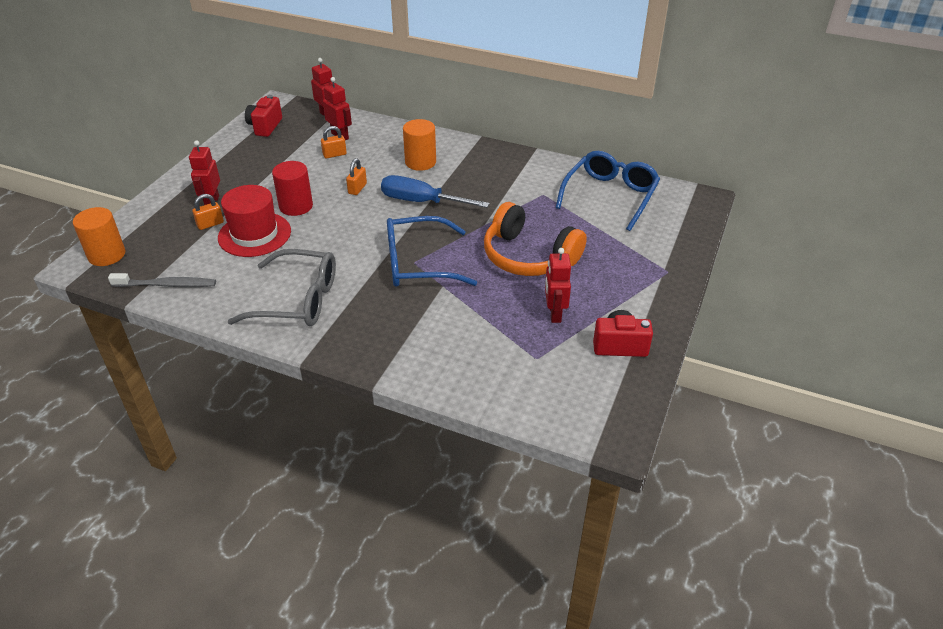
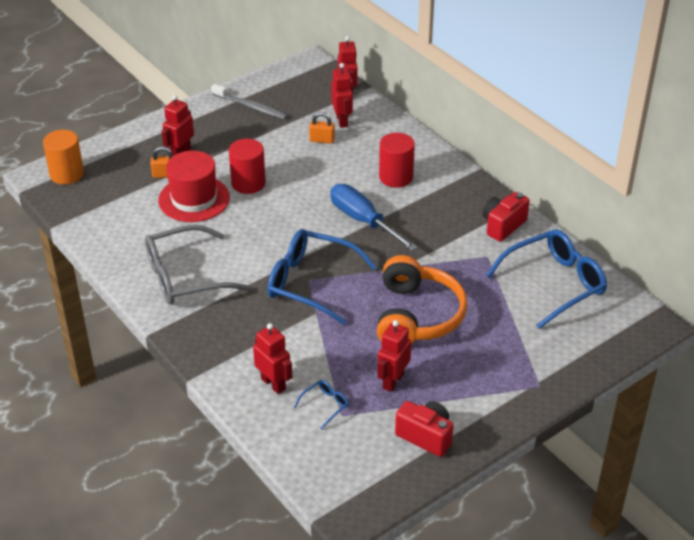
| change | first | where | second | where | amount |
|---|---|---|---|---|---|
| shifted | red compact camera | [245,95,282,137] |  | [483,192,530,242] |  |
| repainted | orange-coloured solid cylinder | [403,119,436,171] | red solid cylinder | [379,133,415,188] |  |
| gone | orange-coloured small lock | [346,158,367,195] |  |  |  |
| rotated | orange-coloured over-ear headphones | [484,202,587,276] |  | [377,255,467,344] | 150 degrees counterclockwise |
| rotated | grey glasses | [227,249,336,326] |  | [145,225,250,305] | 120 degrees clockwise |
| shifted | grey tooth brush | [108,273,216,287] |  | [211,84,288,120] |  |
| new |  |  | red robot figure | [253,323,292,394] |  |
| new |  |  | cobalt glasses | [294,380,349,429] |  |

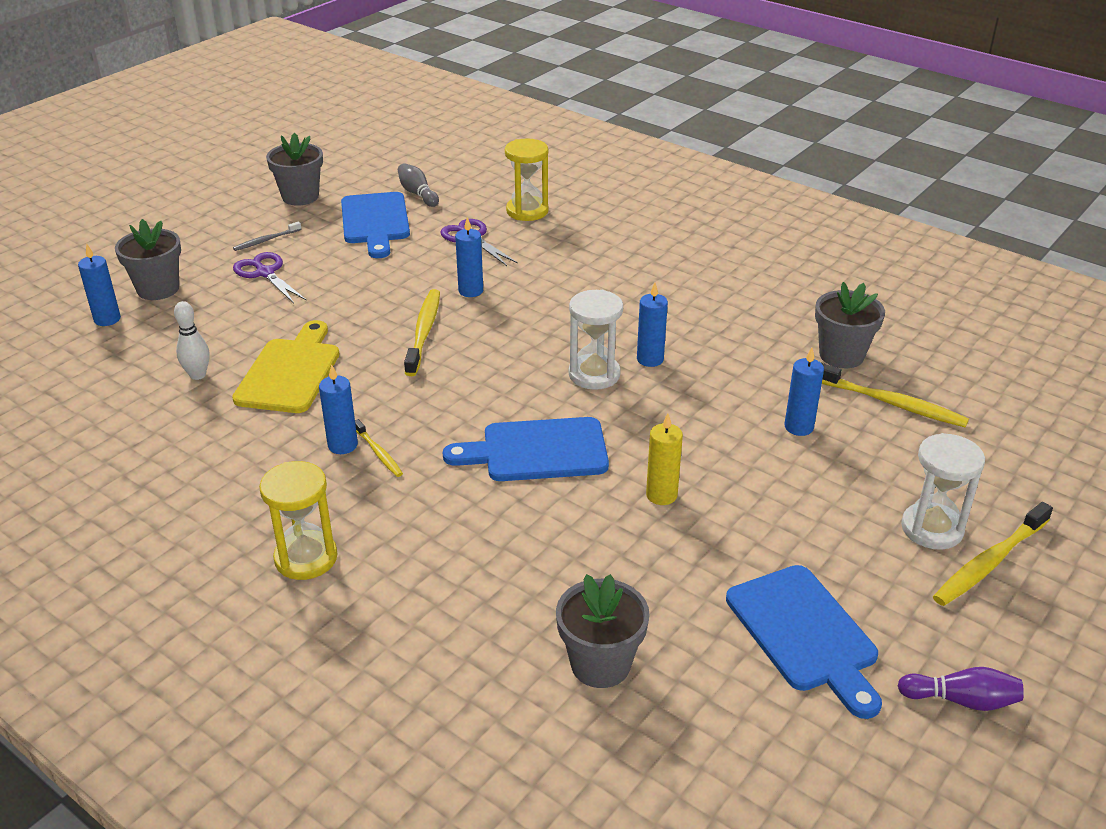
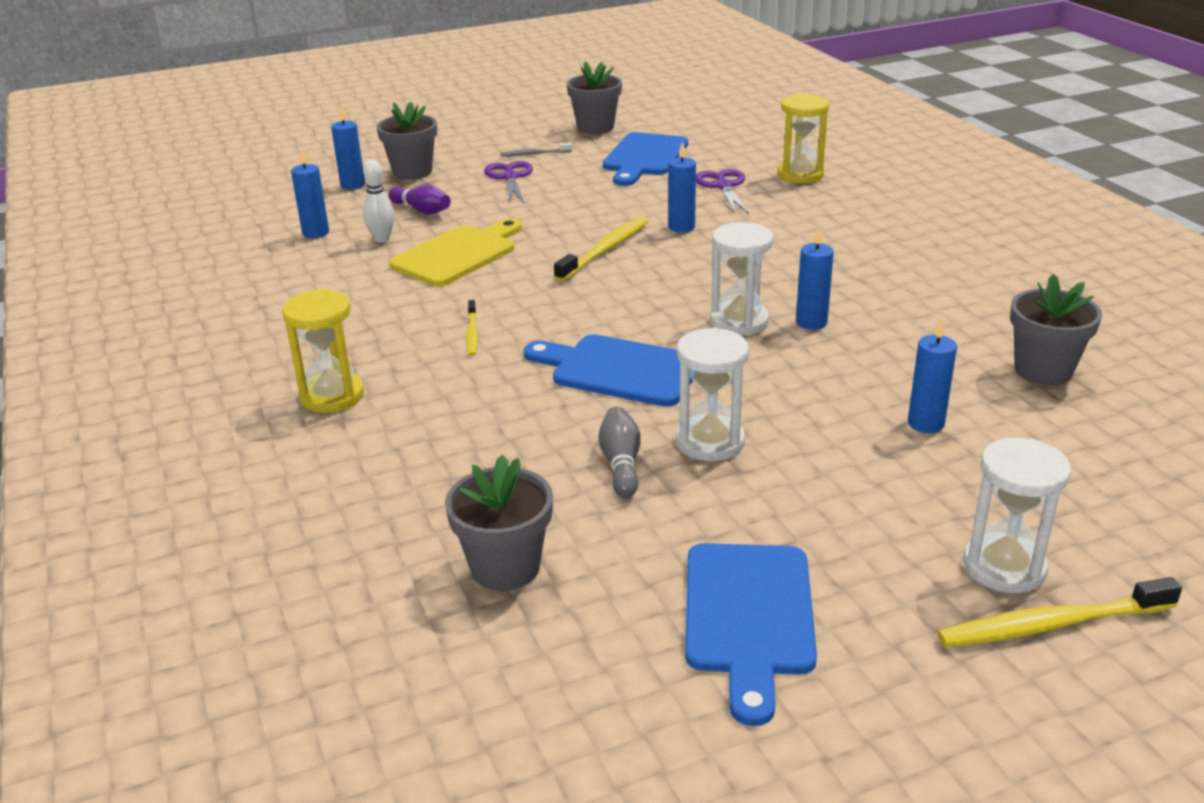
| change | first | where | second | where | amount |
|---|---|---|---|---|---|
| shifted | grey tenpin | [398,163,439,207] |  | [598,406,641,498] |  |
| gone | yellow tooth brush | [820,362,969,427] |  |  |  |
| shifted | cobalt wax candle | [319,364,358,454] |  | [291,149,329,238] |  |
| swapped | yellow wax candle | [646,413,683,505] | white sandglass | [676,328,749,461] |  |
| shifted | royal purple tenpin | [898,667,1024,711] |  | [388,185,451,214] |  |

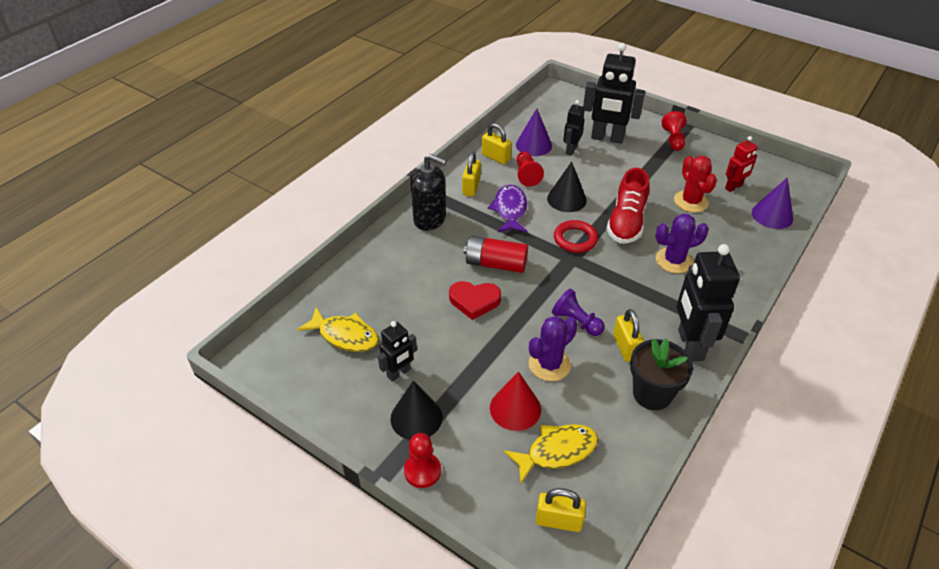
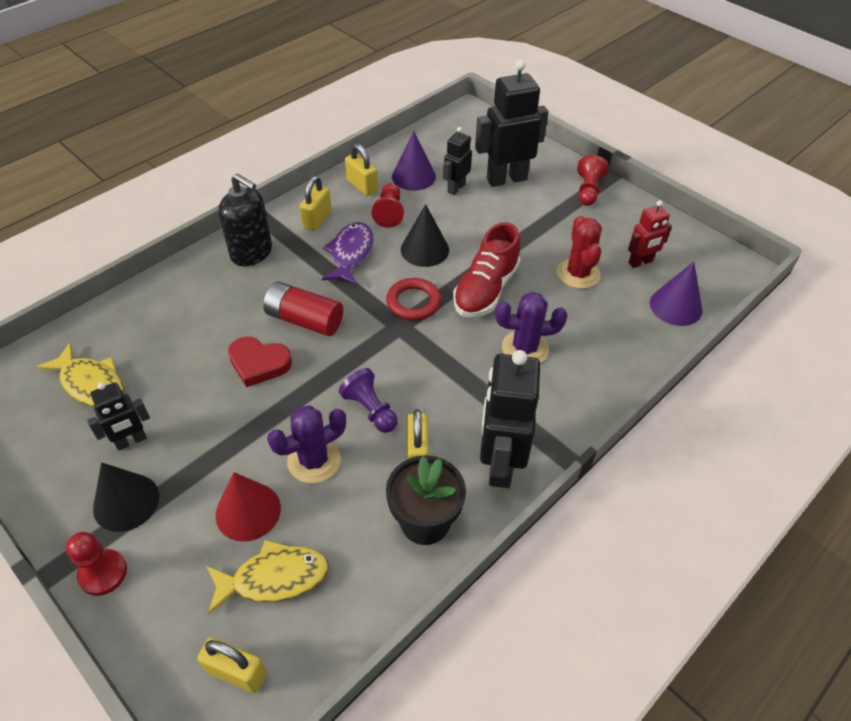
| change | first | where | second | where | amount |
|---|---|---|---|---|---|
| rotated | jet-black robot figure | [583,43,645,144] |  | [475,60,548,187] | 135 degrees clockwise |

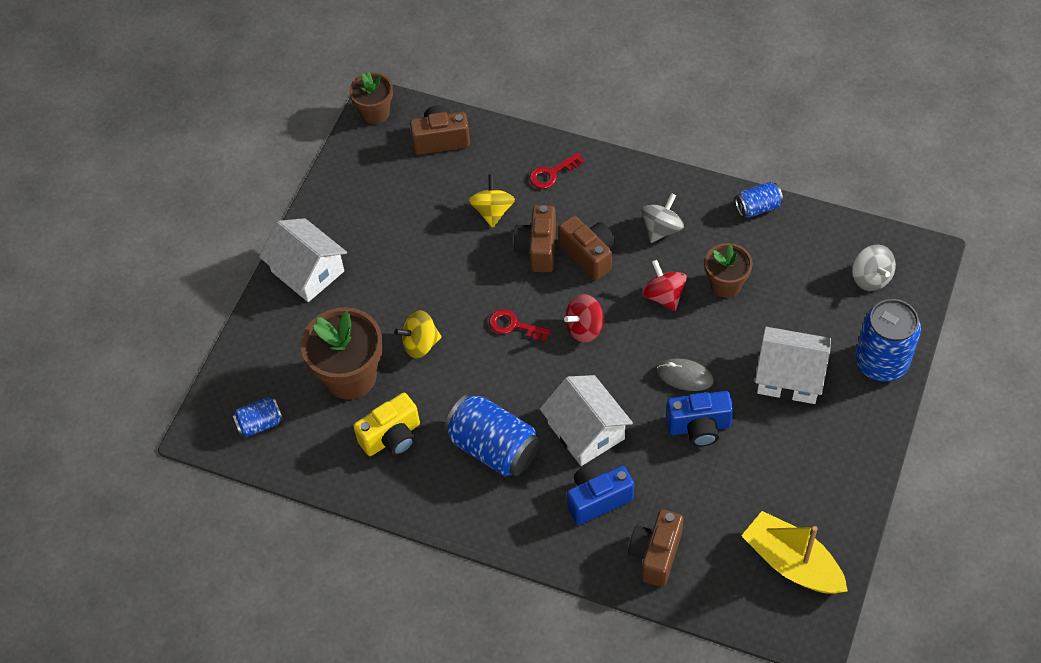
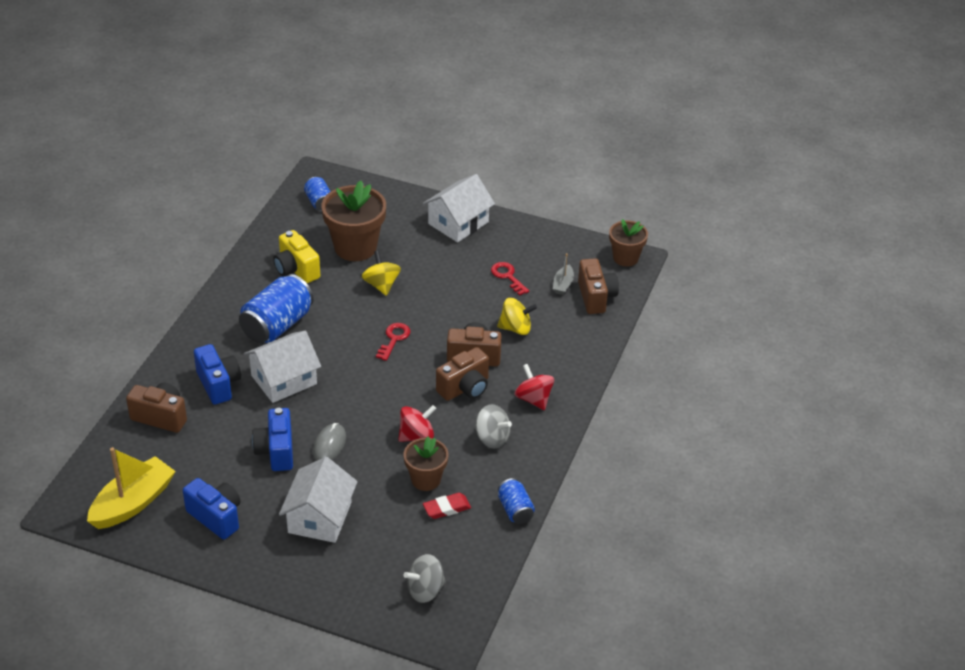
| change | first | where | second | where | amount |
|---|---|---|---|---|---|
| shifted | red door key | [529,152,585,189] |  | [491,262,529,296] |  |
| shifted | red spinning top | [564,294,604,342] |  | [514,364,554,410] |  |
| gone | cobalt tin | [855,299,921,382] |  |  |  |
| new |  |  | grey boat | [553,253,574,295] |  |
| new |  |  | cobalt compact camera | [183,478,241,540] |  |
| new |  |  | red pencil eraser | [423,493,471,519] |  |

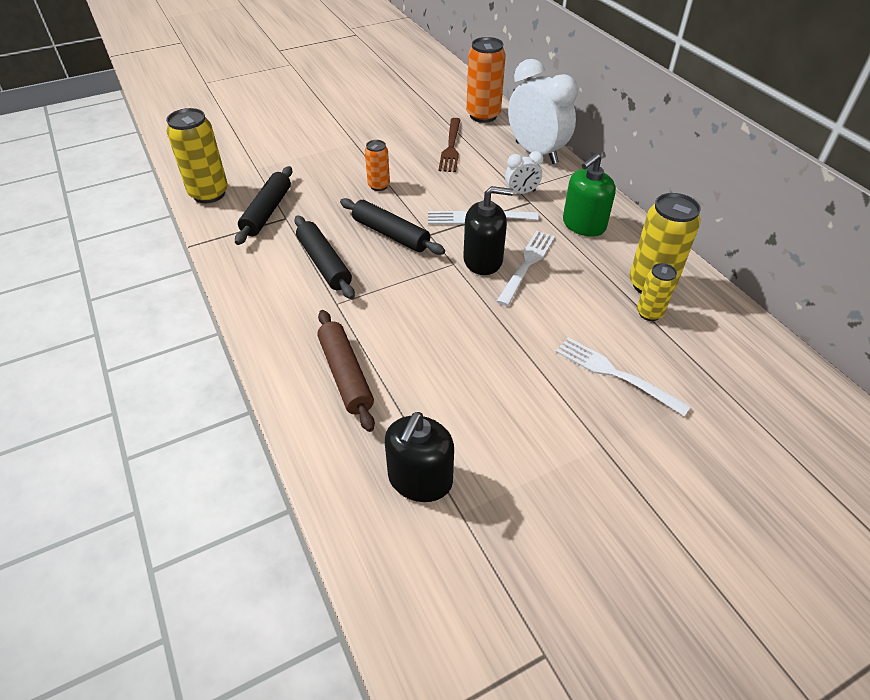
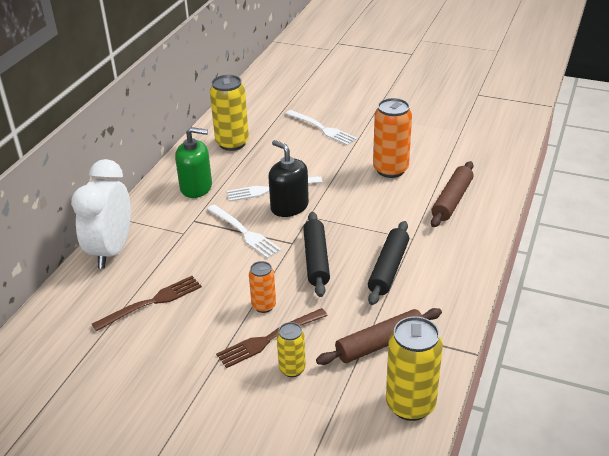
| change | first | where | second | where | amount |
|---|---|---|---|---|---|
| shifted | orange-coloured tin | [466,37,506,123] |  | [373,98,412,178] |  |
| gone | white bedside clock | [505,151,543,194] |  |  |  |
| repainted | jet-black dough roller | [235,166,292,245] | brown dough roller | [316,308,442,365] |  |
| shifted | yellow tin | [637,263,677,321] |  | [277,322,306,377] |  |
| rotated | white dinner fork | [556,337,691,416] |  | [285,110,357,145] | 45 degrees counterclockwise |
| gone | jet-black soap pump | [385,412,454,502] |  |  |  |
| new |  |  | brown dinner fork | [216,308,328,368] |  |

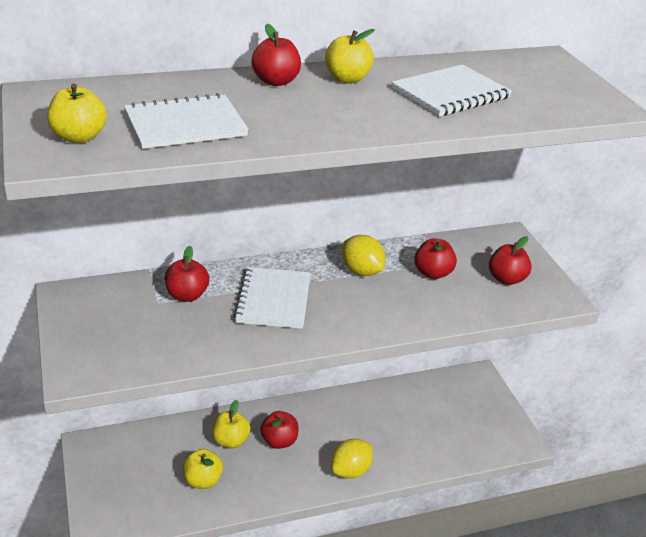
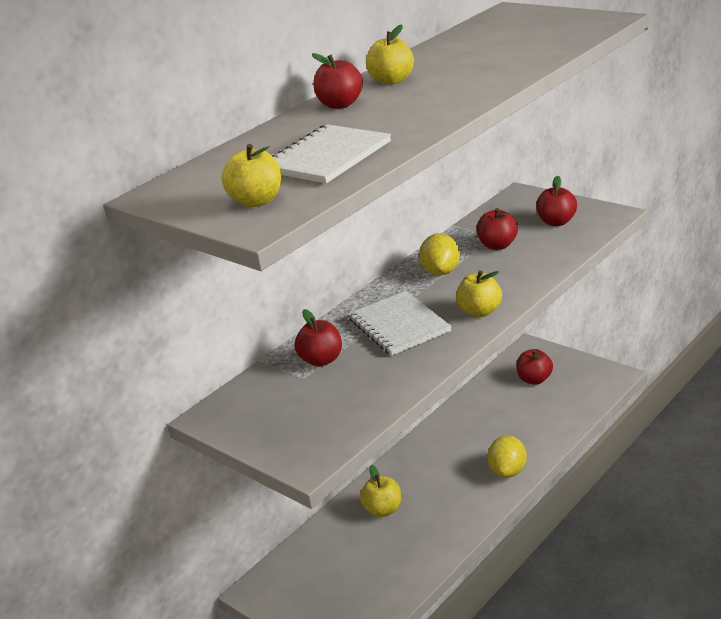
| change | first | where | second | where | amount |
|---|---|---|---|---|---|
| gone | white notepad | [392,64,512,116] |  |  |  |
| rotated | yellow citrus fruit | [342,235,385,276] |  | [419,233,460,275] | 75 degrees clockwise |
| shifted | red apple | [260,411,299,449] |  | [516,349,553,385] |  |
| shifted | yellow apple | [182,449,223,489] |  | [456,270,502,317] |  |

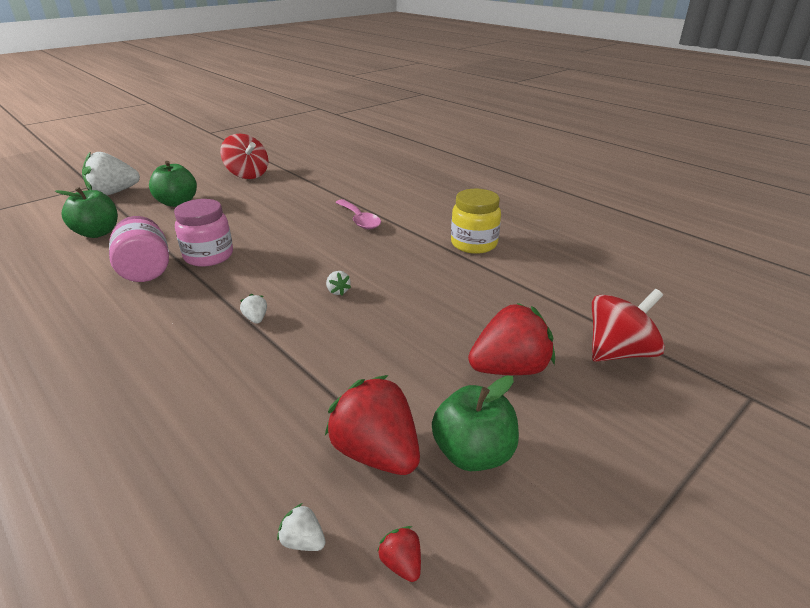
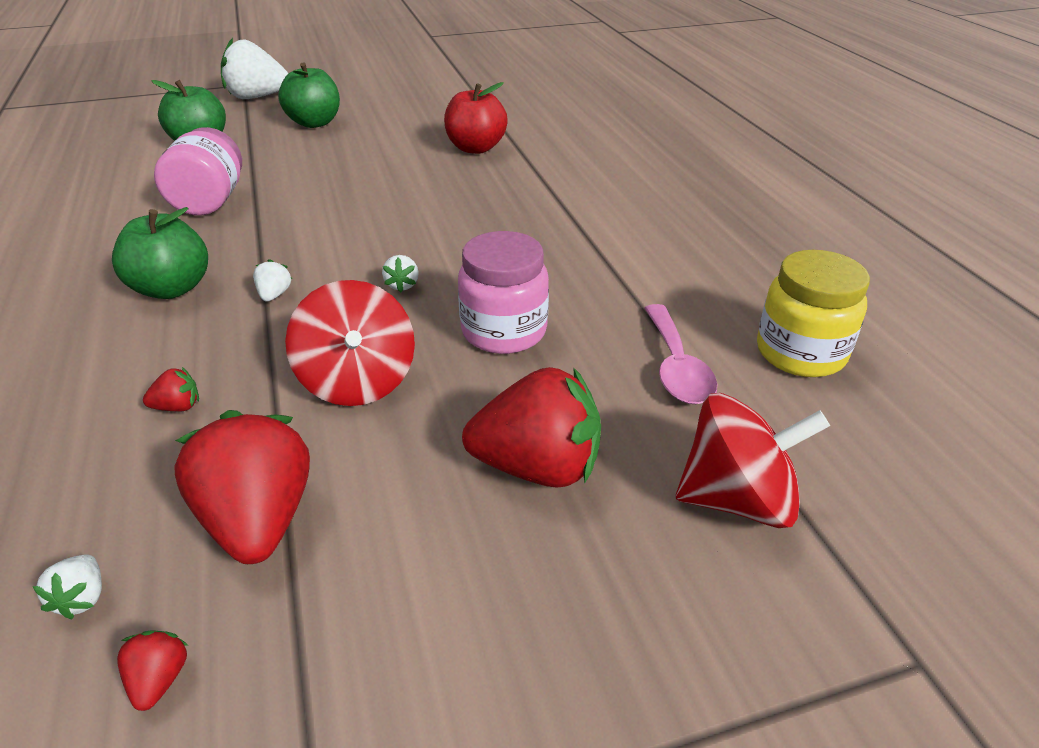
| change | first | where | second | where | amount |
|---|---|---|---|---|---|
| shifted | red spinning top | [220,134,269,179] |  | [285,280,415,406] |  |
| shifted | yellow preserve jar | [451,189,501,254] |  | [757,250,870,377] |  |
| shifted | rosy preserve jar | [174,199,233,267] |  | [458,231,549,354] |  |
| shifted | rosy tablespoon | [335,199,381,229] |  | [644,304,718,404] |  |
| shifted | leaf-green apple | [432,376,519,471] |  | [112,207,208,299] |  |
| rotated | white toy strawberry | [277,503,326,551] |  | [32,554,102,620] | 150 degrees counterclockwise |
| new |  |  | red apple | [444,82,508,154] |  |
| new |  |  | red toy strawberry | [143,367,199,411] |  |

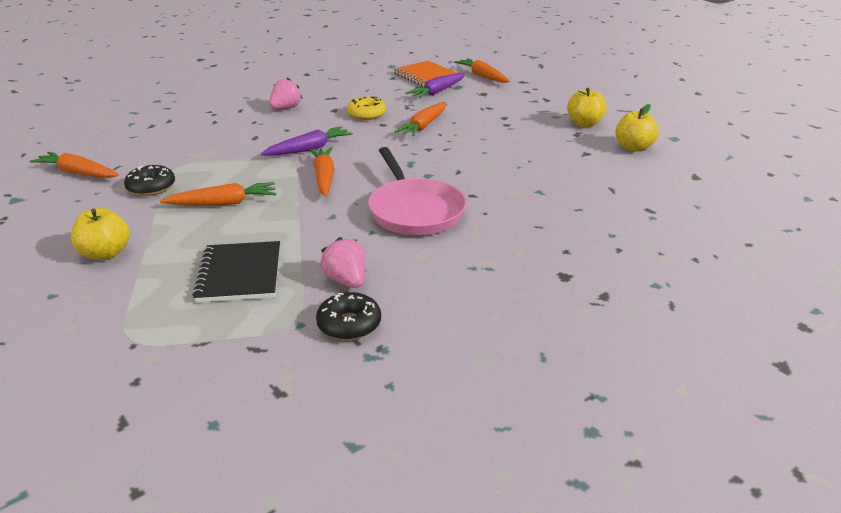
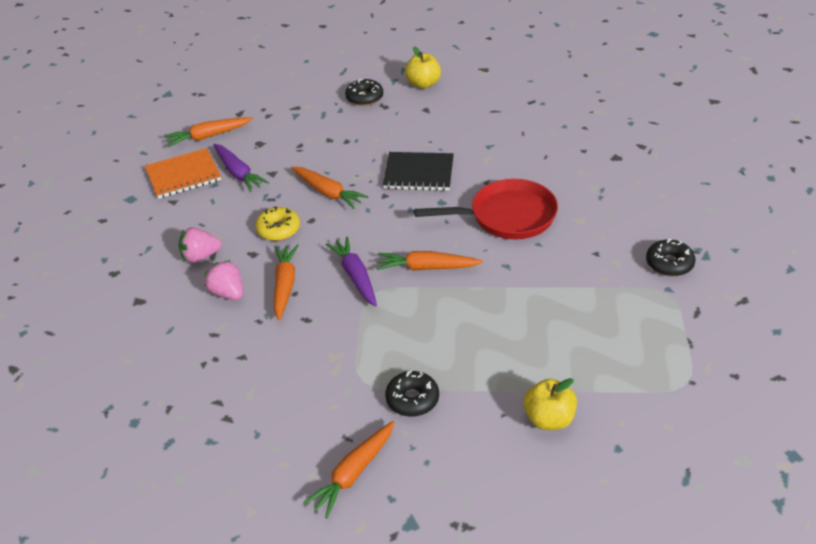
| change | first | where | second | where | amount |
|---|---|---|---|---|---|
| swapped | yellow apple | [567,88,607,127] | jet-black glazed donut | [345,79,383,106] |  |
| repainted | rosy pan | [368,147,467,235] | red pan | [414,179,558,239] |  |
| shifted | orange-coloured toy carrot | [160,182,276,206] |  | [274,244,299,320] |  |
| shifted | rosy toy strawberry | [320,237,366,288] |  | [179,227,222,263] |  |
| shifted | jet-black notepad | [192,241,280,303] |  | [383,152,454,191] |  |

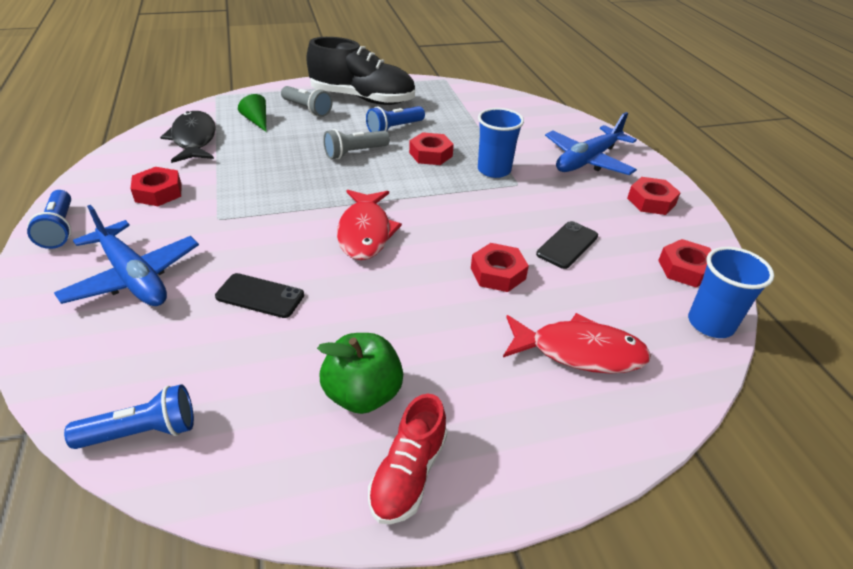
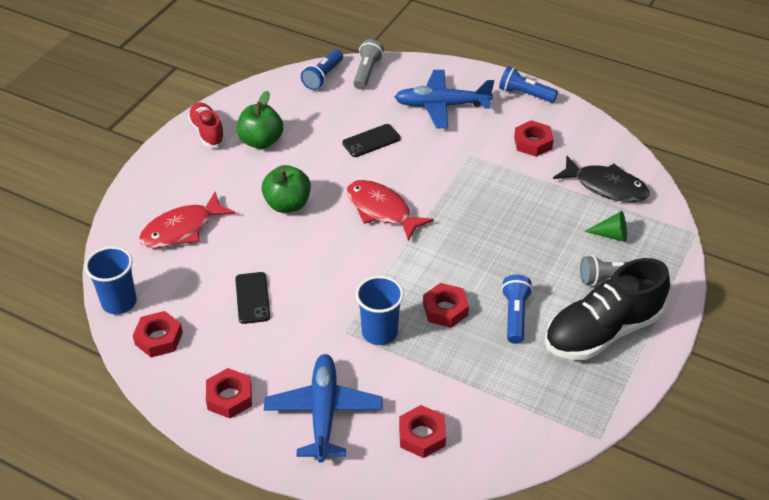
| change | first | where | second | where | amount |
|---|---|---|---|---|---|
| shifted | grey pocket torch | [323,129,390,159] |  | [353,39,384,90] |  |
| shifted | red hexagon nut | [471,243,529,292] |  | [399,405,446,458] |  |
| new |  |  | leaf-green apple | [262,165,311,213] |  |

